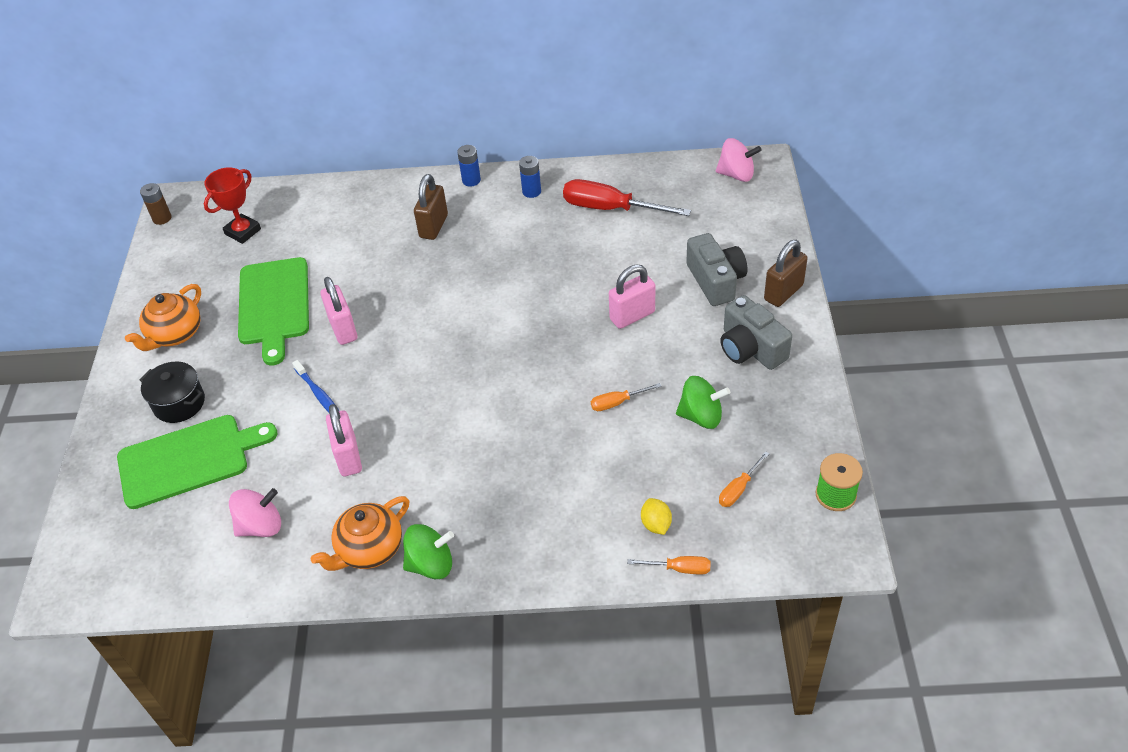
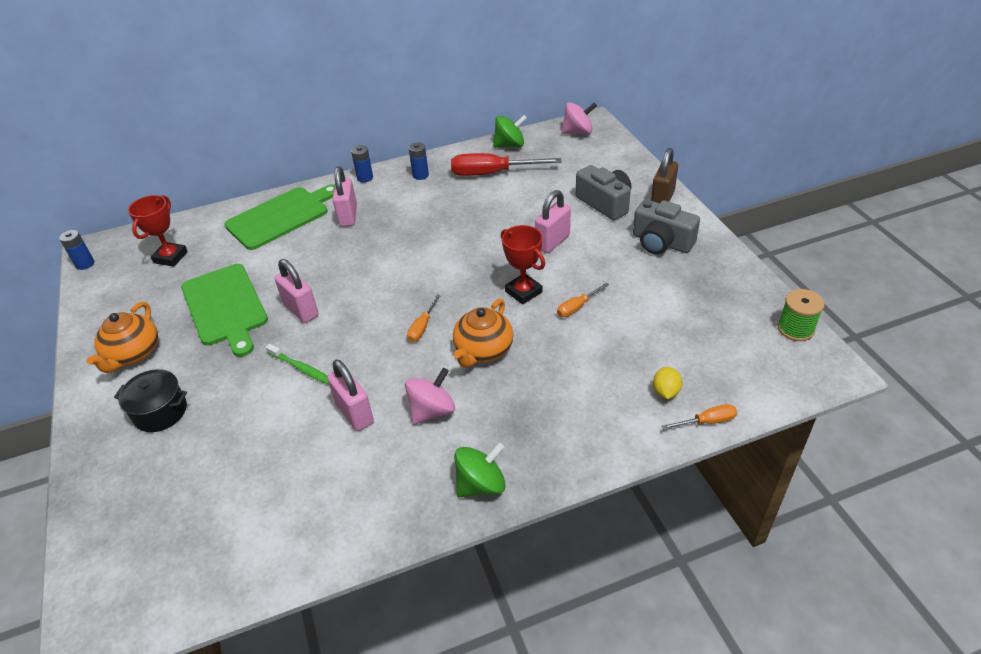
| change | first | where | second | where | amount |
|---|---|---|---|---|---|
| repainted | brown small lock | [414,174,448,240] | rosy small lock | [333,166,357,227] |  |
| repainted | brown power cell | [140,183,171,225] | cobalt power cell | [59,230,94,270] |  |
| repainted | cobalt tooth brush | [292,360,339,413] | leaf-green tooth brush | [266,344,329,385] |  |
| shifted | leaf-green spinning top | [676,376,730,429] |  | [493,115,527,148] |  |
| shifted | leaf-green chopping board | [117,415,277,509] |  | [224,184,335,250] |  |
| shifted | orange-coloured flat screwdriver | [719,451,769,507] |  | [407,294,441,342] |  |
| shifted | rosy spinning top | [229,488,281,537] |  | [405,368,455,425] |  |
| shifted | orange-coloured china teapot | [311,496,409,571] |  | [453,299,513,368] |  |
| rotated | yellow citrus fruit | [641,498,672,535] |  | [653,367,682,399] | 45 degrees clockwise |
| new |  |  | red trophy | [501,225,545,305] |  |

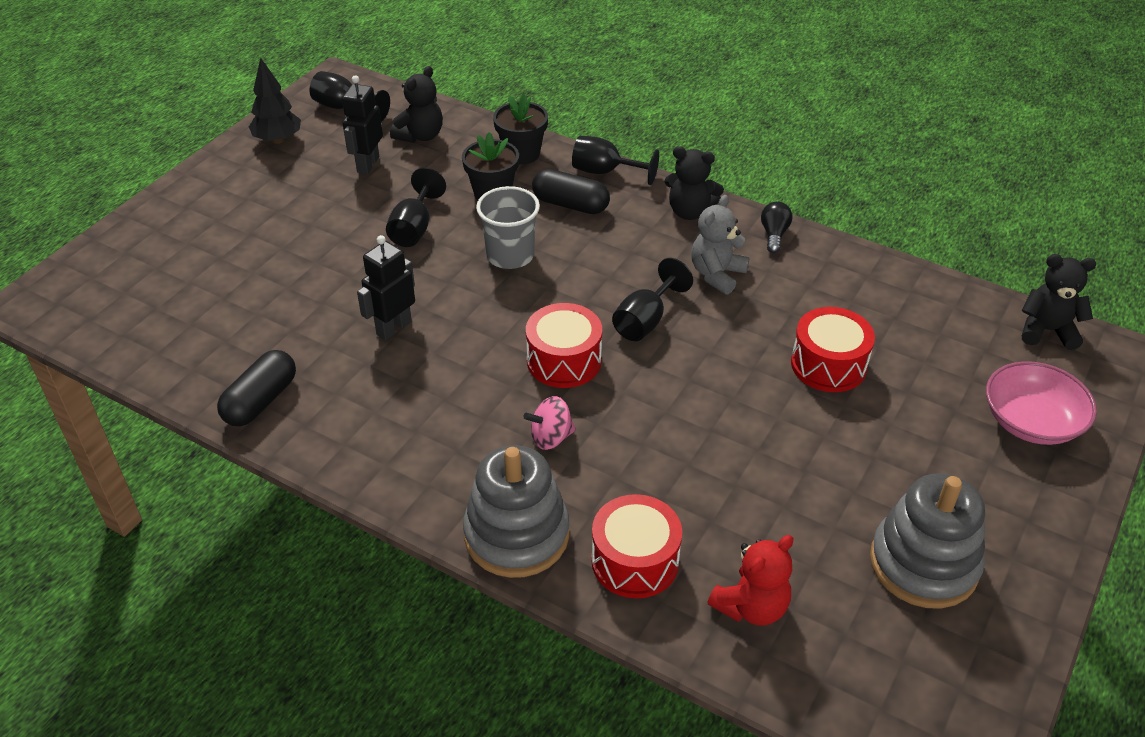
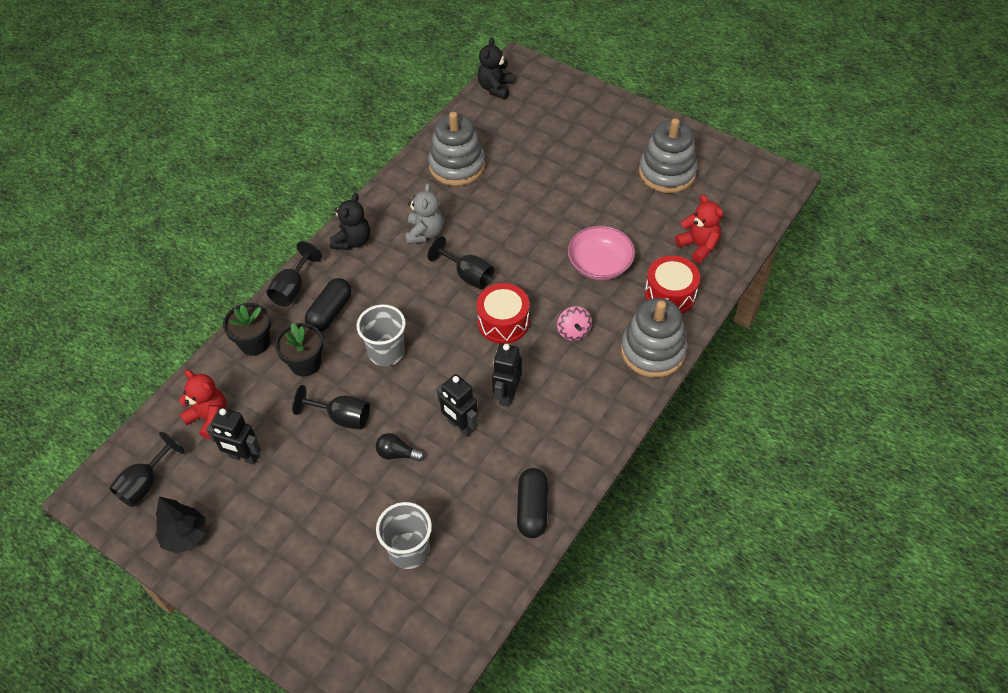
| change | first | where | second | where | amount |
|---|---|---|---|---|---|
| repainted | jet-black teddy bear | [390,66,443,143] | red teddy bear | [179,370,226,439] |  |
| rotated | grey teddy bear | [691,195,750,295] |  | [405,183,444,244] | 120 degrees counterclockwise |
| shifted | jet-black light bulb | [761,202,792,253] |  | [376,433,424,461] |  |
| gone | red toy drum | [791,307,875,392] |  |  |  |
| rotated | jet-black pill shape | [217,350,296,426] |  | [517,468,548,538] | 60 degrees clockwise |
| shifted | rosy serving bowl | [986,361,1097,445] |  | [568,226,635,280] |  |
| new |  |  | grey ring stacker | [428,112,485,186] |  |
| new |  |  | jet-black robot figure | [492,343,522,407] |  |
| new |  |  | grey cup | [376,502,432,569] |  |

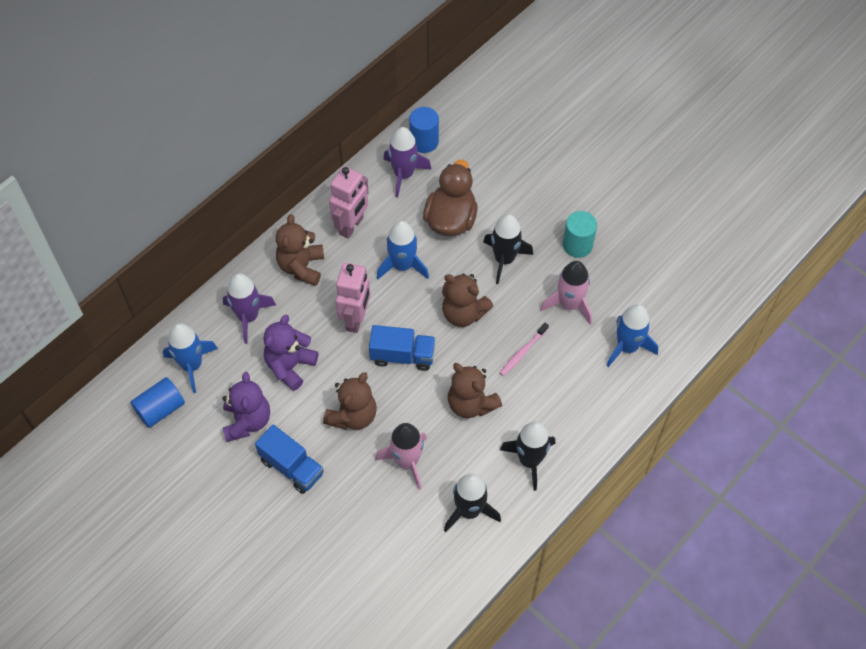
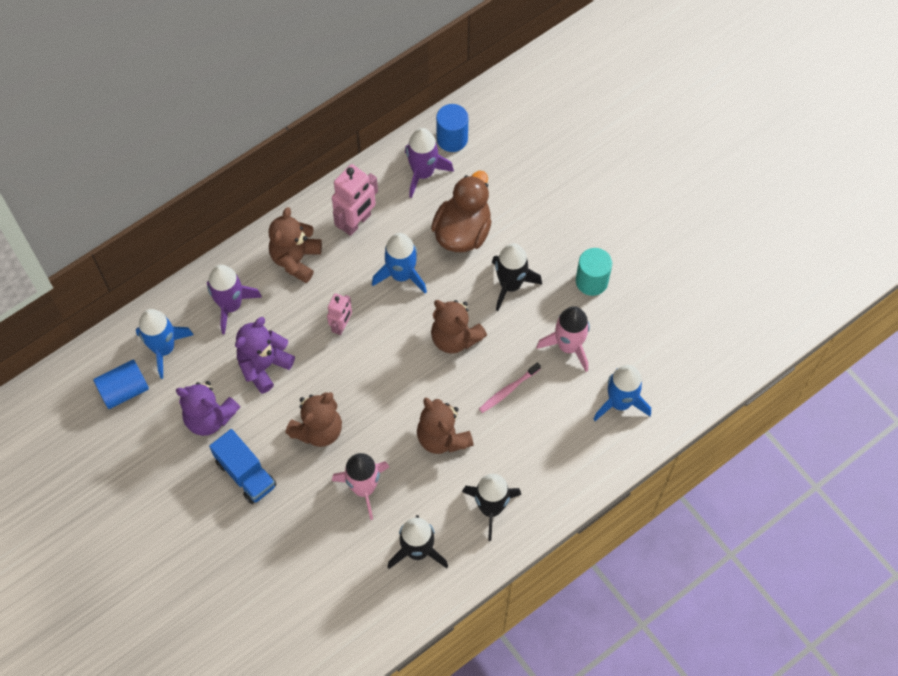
| change | first | where | second | where | amount |
|---|---|---|---|---|---|
| scaled | rosy robot figure | [336,263,370,333] |  | [327,293,352,335] | x0.61 |
| gone | cobalt lorry | [369,325,435,371] |  |  |  |
| rotated | royal purple teddy bear | [223,372,270,442] |  | [176,381,240,436] | 105 degrees clockwise |

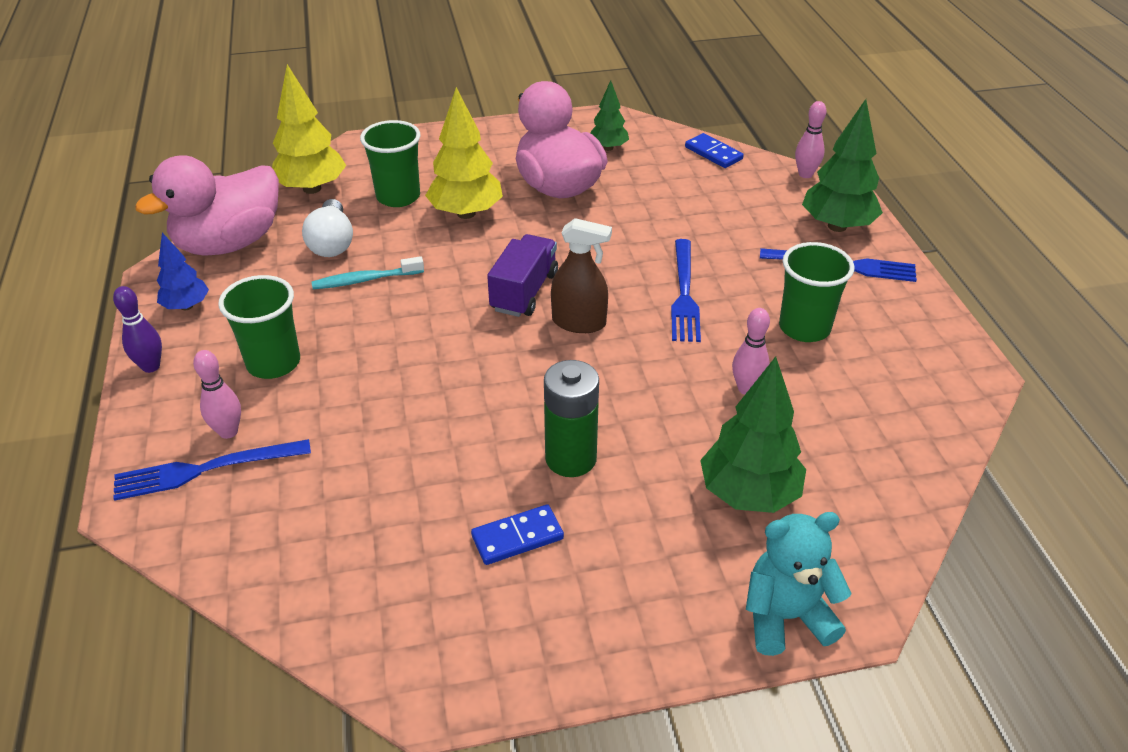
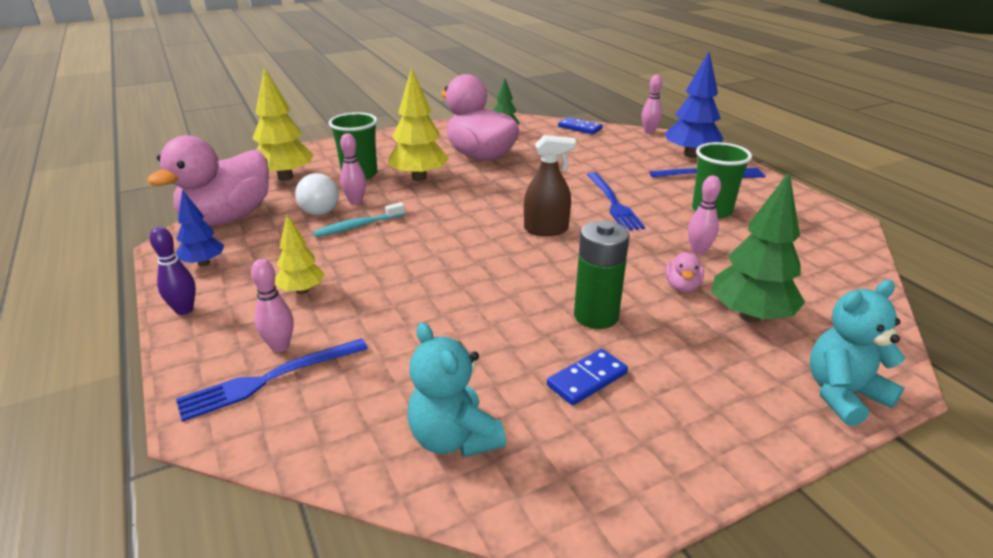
| change | first | where | second | where | amount |
|---|---|---|---|---|---|
| repainted | leaf-green tree | [802,99,883,232] | cobalt tree | [665,52,724,158] |  |
| gone | royal purple lorry | [487,234,558,317] |  |  |  |
| swapped | leaf-green cup | [218,275,300,379] | yellow tree | [276,215,325,294] |  |
| new |  |  | rosy tenpin | [340,133,366,205] |  |
| new |  |  | rosy duck | [665,252,704,292] |  |
| new |  |  | turquoise teddy bear | [408,322,506,457] |  |

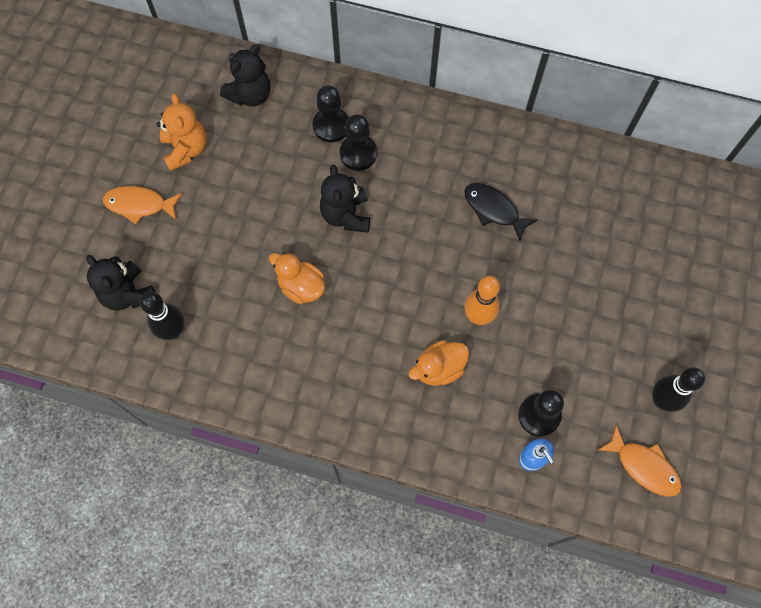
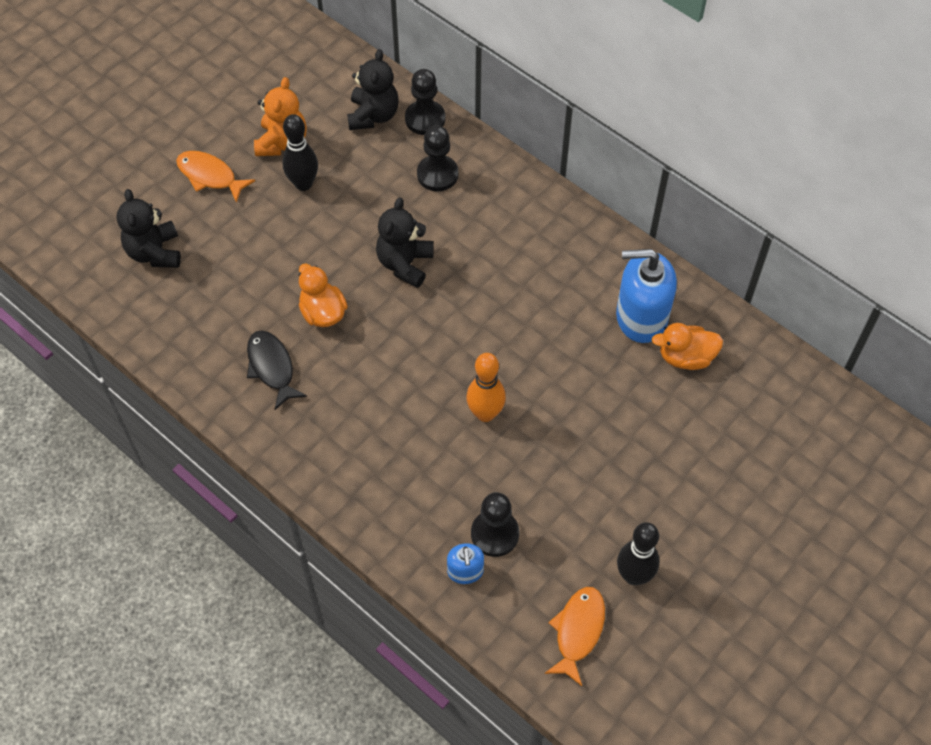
| change | first | where | second | where | amount |
|---|---|---|---|---|---|
| rotated | jet-black teddy bear | [220,45,270,107] |  | [347,49,398,130] | 60 degrees counterclockwise |
| shifted | jet-black chess pawn | [340,114,377,171] |  | [405,69,445,135] |  |
| shifted | jet-black fish figure | [464,183,537,241] |  | [247,330,307,410] |  |
| shifted | jet-black tenpin | [140,291,185,340] |  | [282,114,318,191] |  |
| shifted | orange-coloured duck | [408,340,469,386] |  | [652,323,723,370] |  |
| rotated | orange-coloured fish figure | [598,425,682,497] |  | [545,587,605,686] | 135 degrees counterclockwise |
| new |  |  | cobalt soap pump | [616,249,677,343] |  |

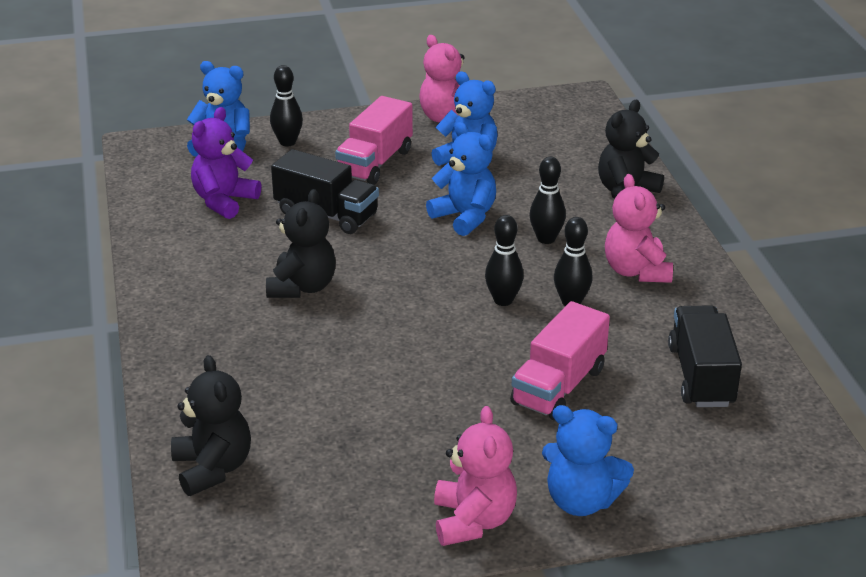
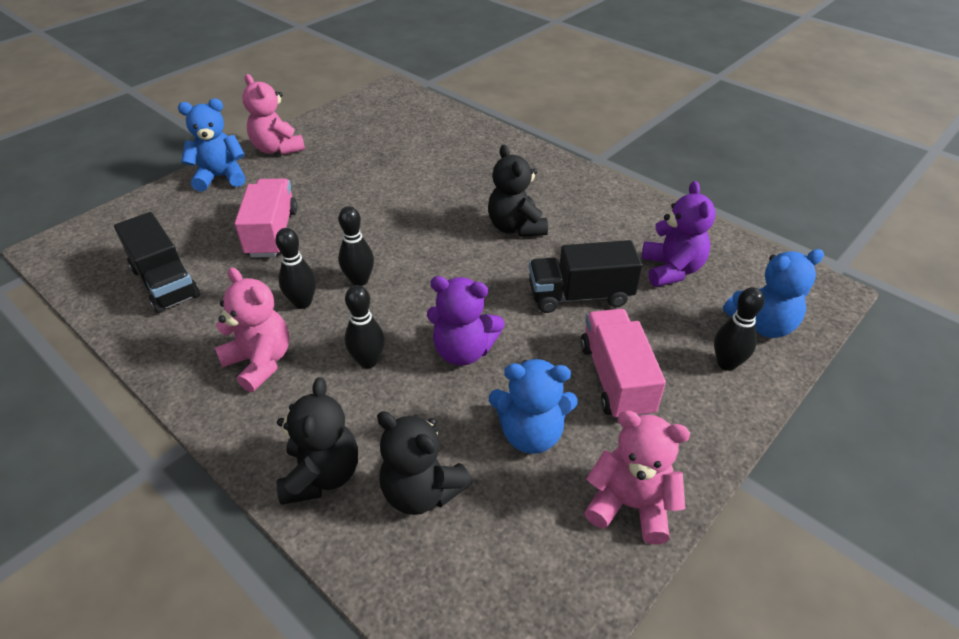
| change | first | where | second | where | amount |
|---|---|---|---|---|---|
| repainted | cobalt teddy bear | [426,122,496,236] | royal purple teddy bear | [427,276,505,366] |  |
| shifted | jet-black teddy bear | [171,355,251,496] |  | [377,411,473,515] |  |

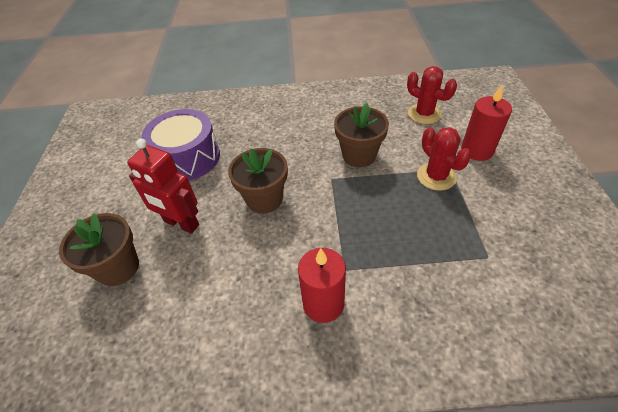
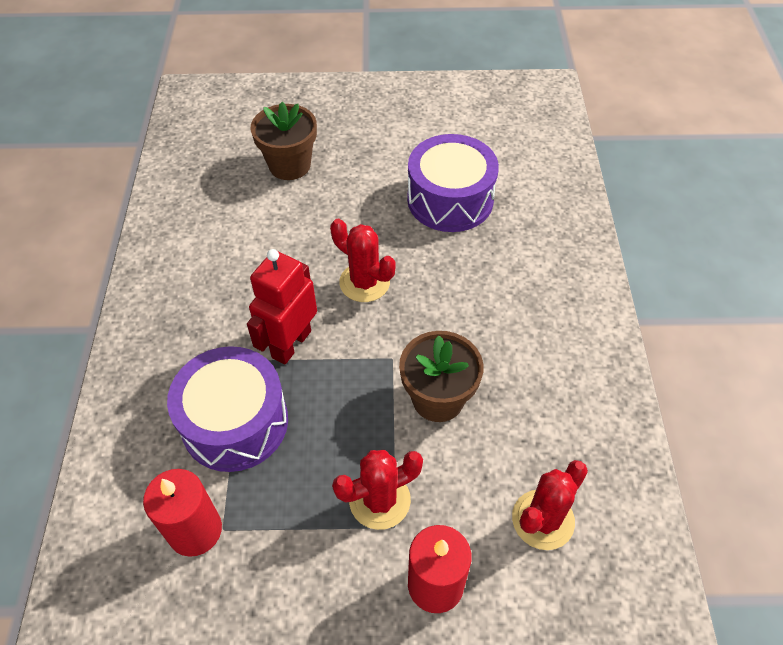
| change | first | where | second | where | amount |
|---|---|---|---|---|---|
| shifted | red robot figure | [127,139,199,234] |  | [247,249,317,365] |  |
| swapped | brown plant pot | [228,148,288,214] | red saguaro cactus | [330,219,395,302] |  |
| shifted | red wax candle | [298,248,346,323] |  | [143,469,222,557] |  |
| new |  |  | royal purple toy drum | [167,346,288,472] |  |

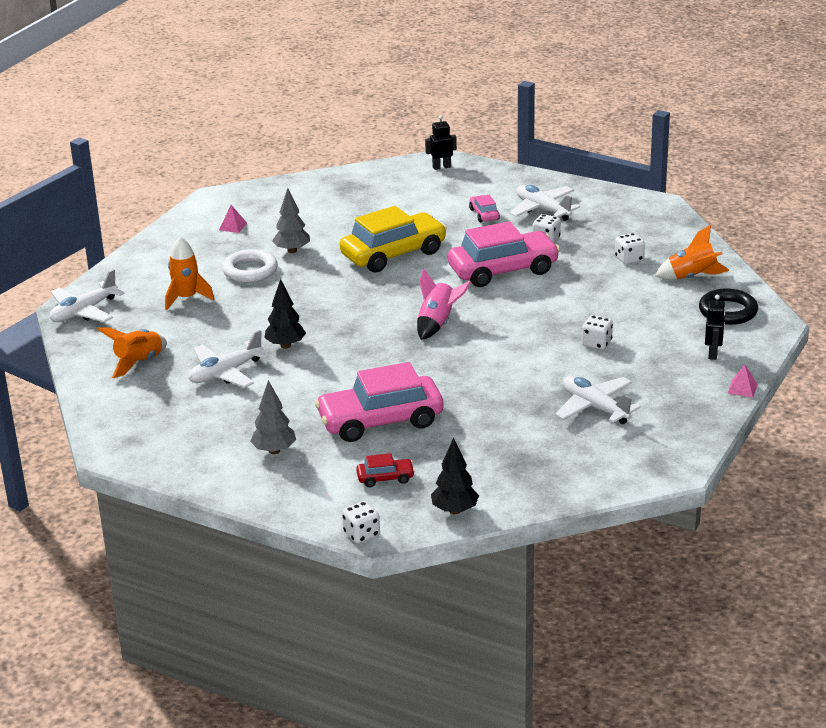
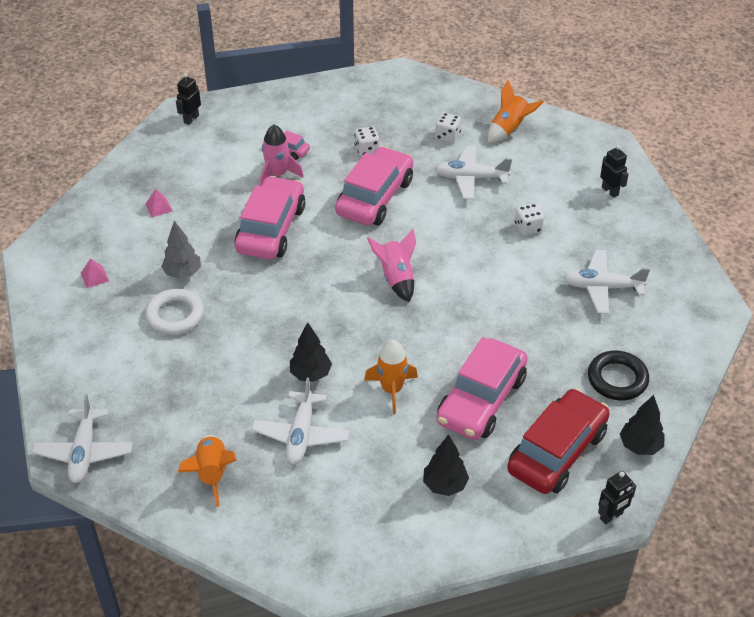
| change | first | where | second | where | amount |
|---|---|---|---|---|---|
| shifted | white toy plane | [509,185,580,221] |  | [435,145,512,200] |  |
| repainted | yellow toy car | [340,206,447,272] | rosy toy car | [234,176,305,259] |  |
| shifted | orange-coloured spaceship | [165,237,215,310] |  | [364,340,418,414] |  |
| shifted | jet-black ring | [699,288,758,325] |  | [588,350,649,401] |  |
| shifted | rosy solid pyramid | [727,364,758,398] |  | [145,189,173,217] |  |
| repainted | grey tree | [250,380,296,454] | jet-black tree | [423,435,469,496] |  |
| scaled | red toy car | [356,453,415,487] |  | [507,388,610,494] | x2.27 |
| swapped | white game die | [342,501,380,544] | jet-black robot figure | [598,471,636,524] |  |
| new |  |  | rosy spaceship | [260,124,304,186] |  |

